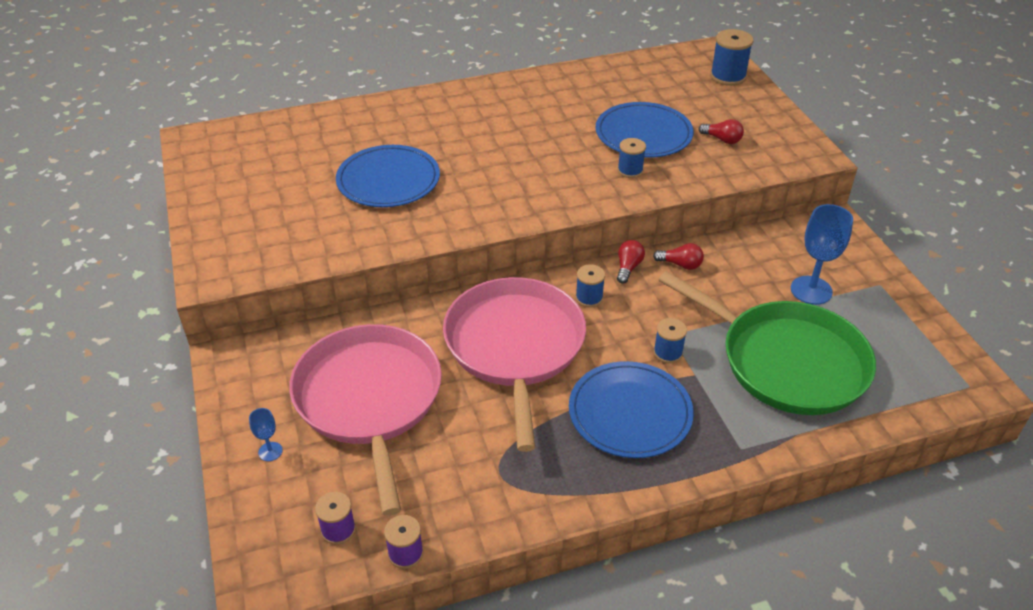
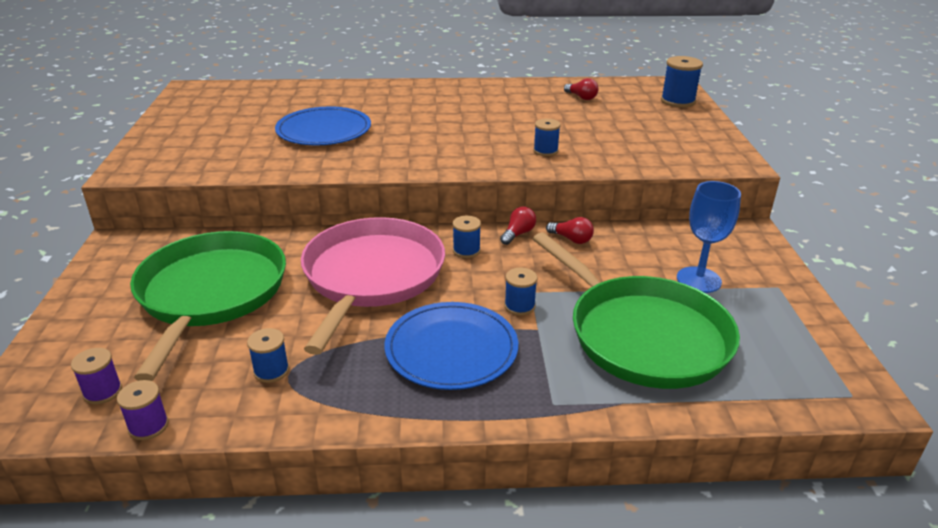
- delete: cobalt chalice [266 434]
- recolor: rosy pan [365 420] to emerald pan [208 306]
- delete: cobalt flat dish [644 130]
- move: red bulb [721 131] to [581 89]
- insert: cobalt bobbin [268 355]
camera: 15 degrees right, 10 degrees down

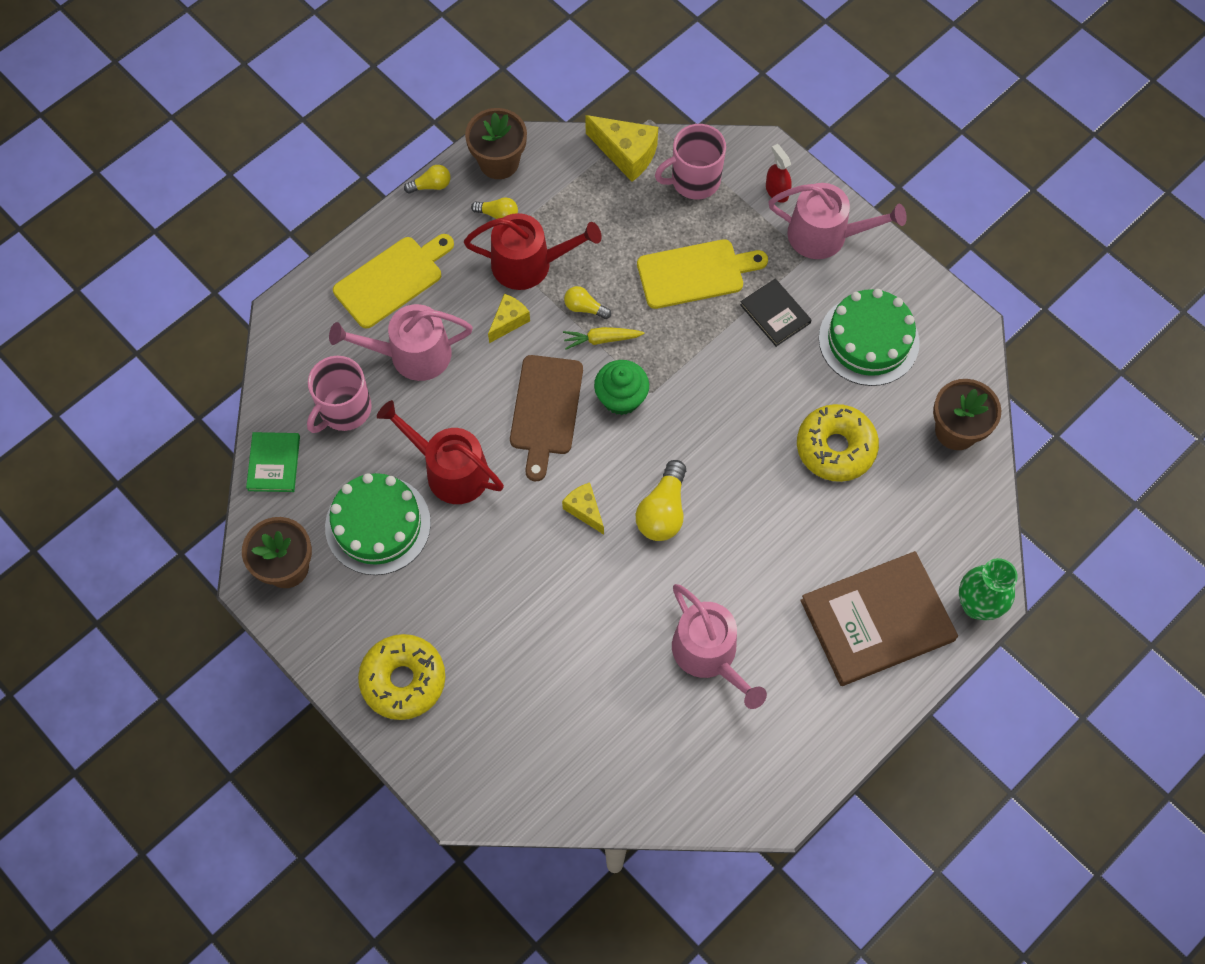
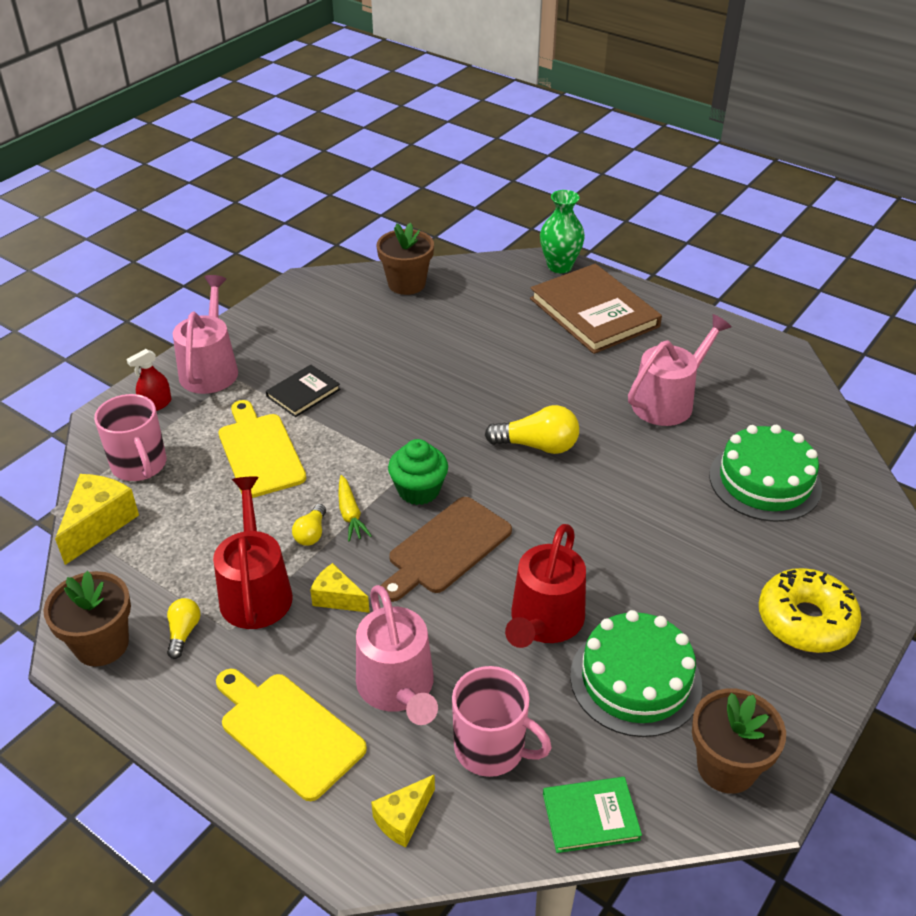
- delete: golden bulb [427 179]
- rotate: brown cutting board [546 418] = [446 549] 135 degrees clockwise
- move: golden piece of cheese [583 509] to [403 811]
- delete: golden glazed donut [838 443]
- move: emerald cake [869 337] to [766 473]
camera: 100 degrees left, 25 degrees down

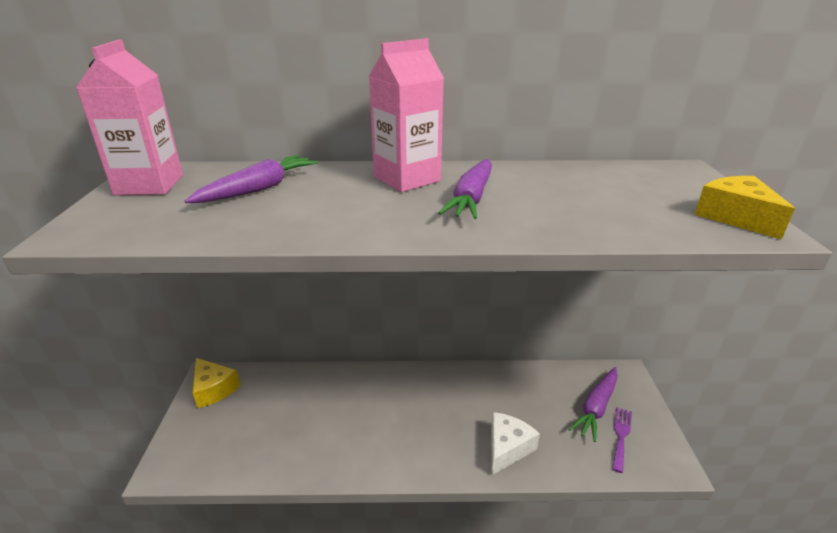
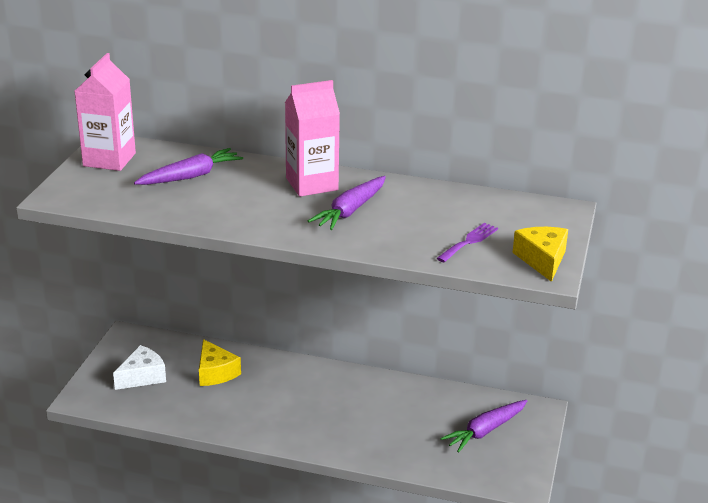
- move: golden piece of cheese [217 383] to [220 362]
- move: pure white piece of cheese [515 443] to [139 367]
- move: violet dinner fork [622 440] to [467 242]
camera: 15 degrees right, 0 degrees up

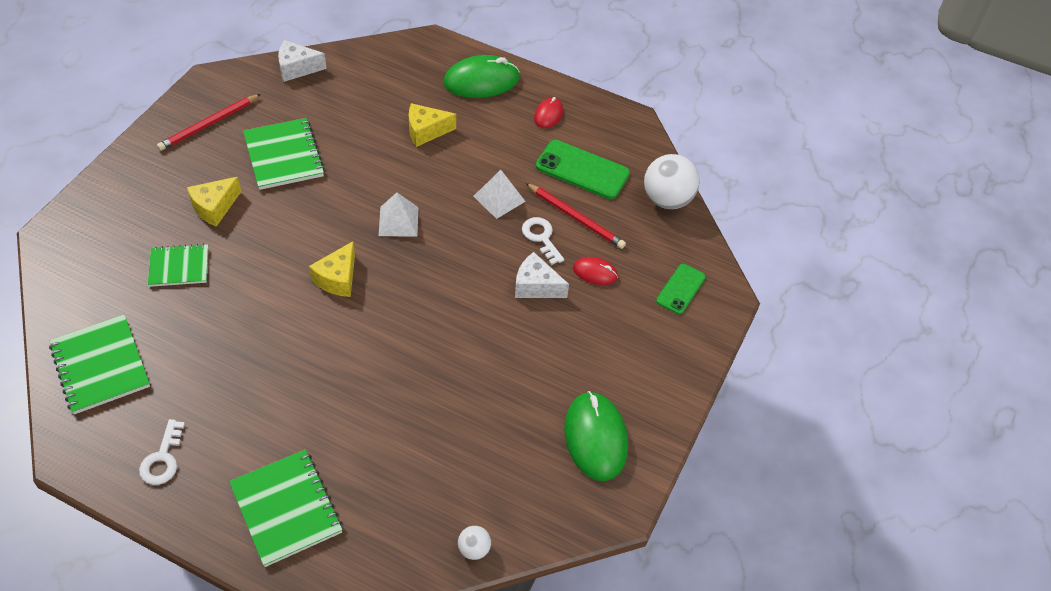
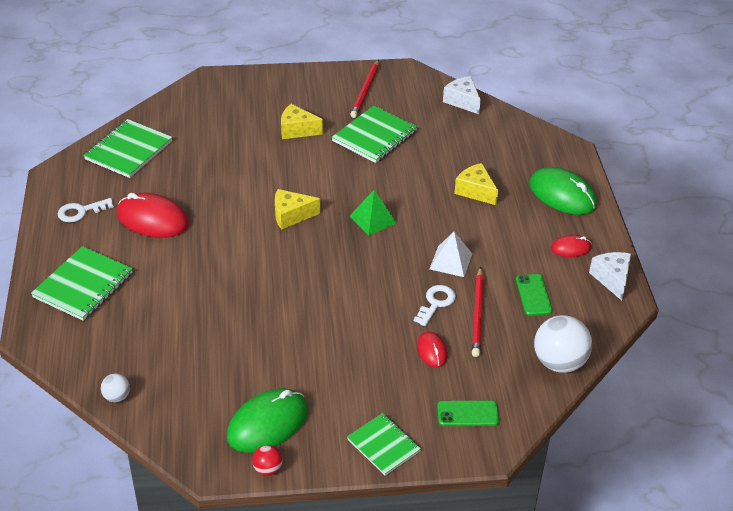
- move: emerald notepad [178 265] to [384 444]
- rotate: red lead pencil [209 122] = [364 89] 90 degrees counterclockwise
- recolor: pure white pyramid shape [398 214] to emerald pyramid shape [373 213]
- move: pure white piece of cheese [542 275] to [610 276]
- resize: emerald mobile phone [583 169] = [534 295] x0.61
- insert: red computer mouse [153 215]
- insert: red play ball [267 460]
camera: 60 degrees right, 10 degrees down

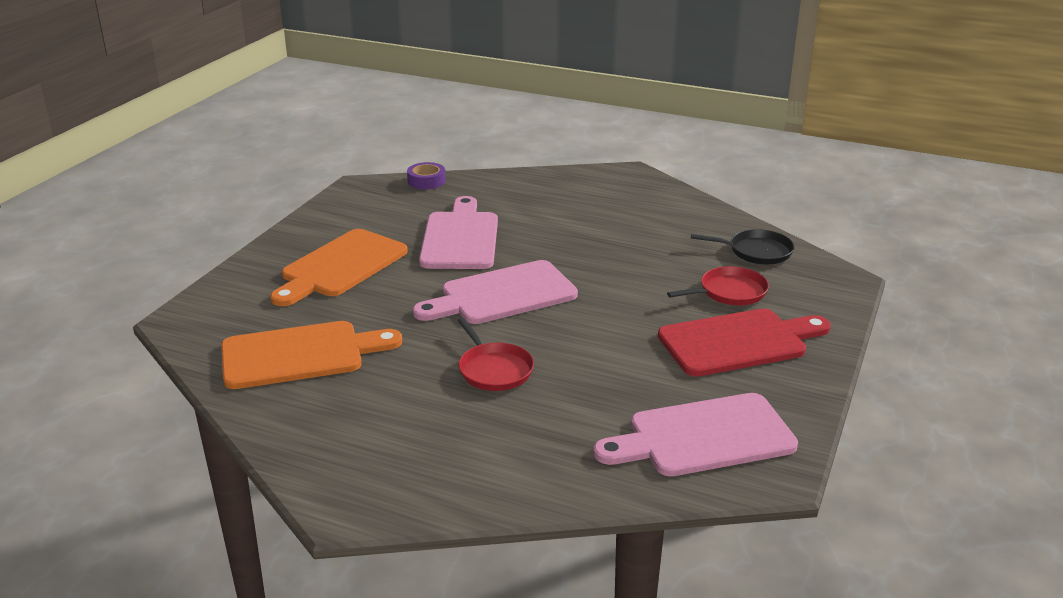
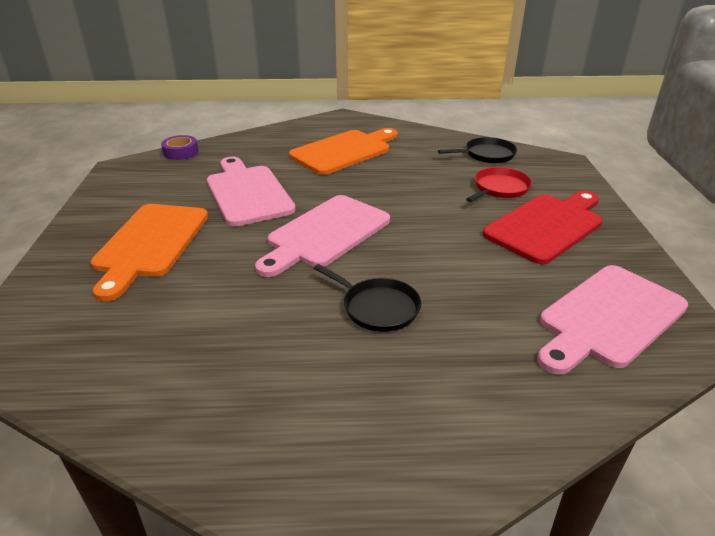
- move: orange-coloured cutting board [311 355] to [343 151]
- recolor: red pan [496 354] to jet-black pan [367 298]
camera: 25 degrees left, 5 degrees up

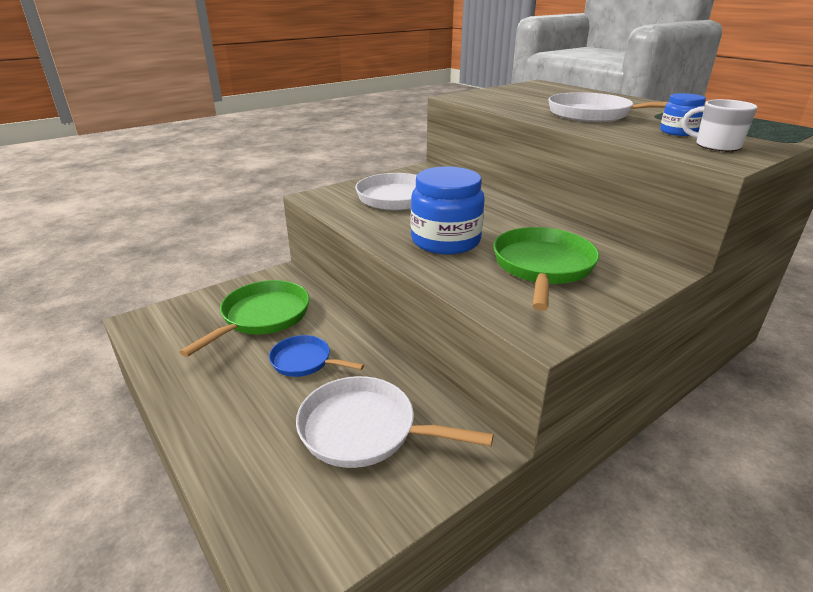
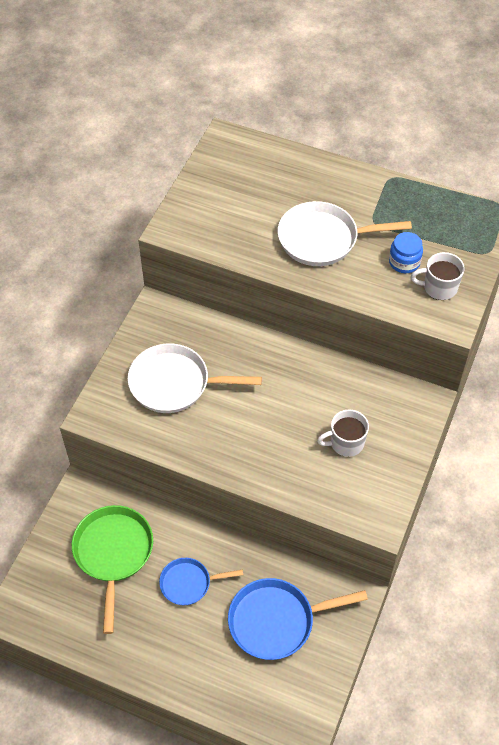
- recolor: pure white pan [394 422] to cobalt pan [298 619]
- delete: cobalt preserve jar [447 210]
- replace: emerald pan [546 269] to pure white mug [343 433]
camera: 30 degrees left, 25 degrees up

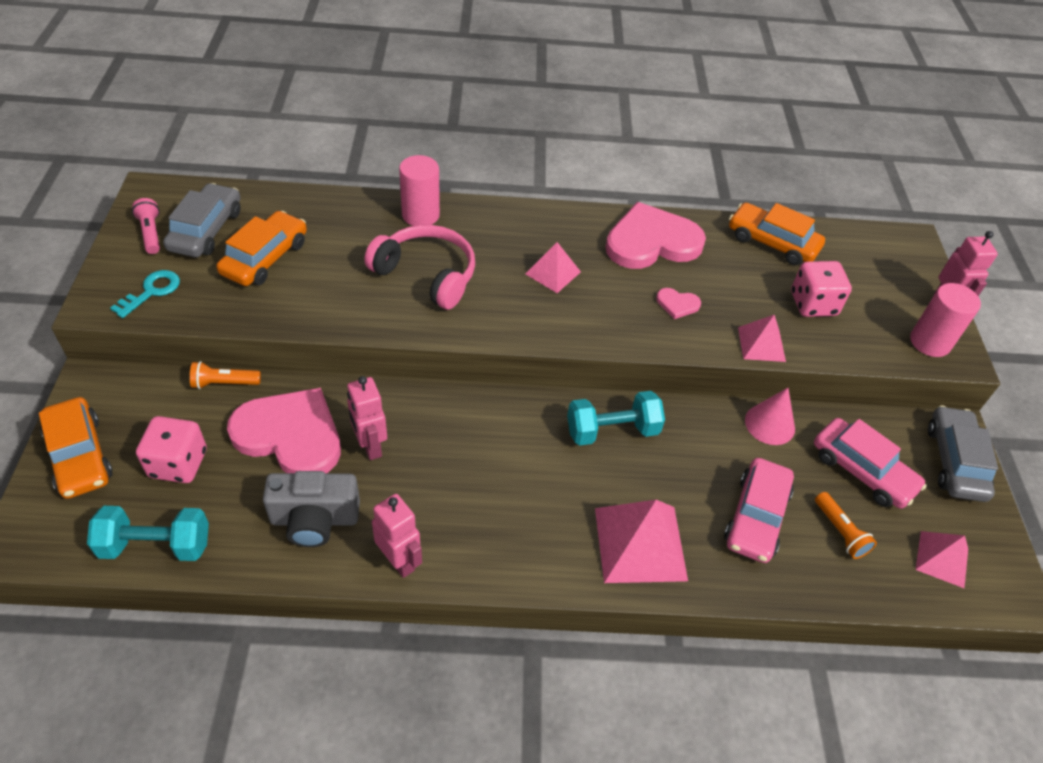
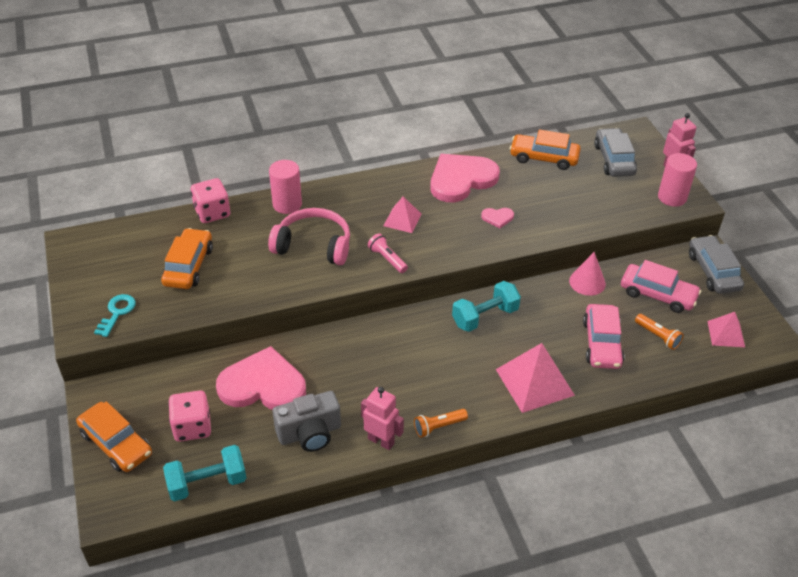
- move: rosy flashlight [146 226] to [388 253]
- move: gray toy car [202 220] to [615 152]
- move: orange-coloured flashlight [225 375] to [441 423]
- delete: rosy toy robot [367 418]
- delete: rosy pyramid shape [762 338]
- move: rosy die [821 289] to [210 200]
camera: 15 degrees left, 5 degrees down

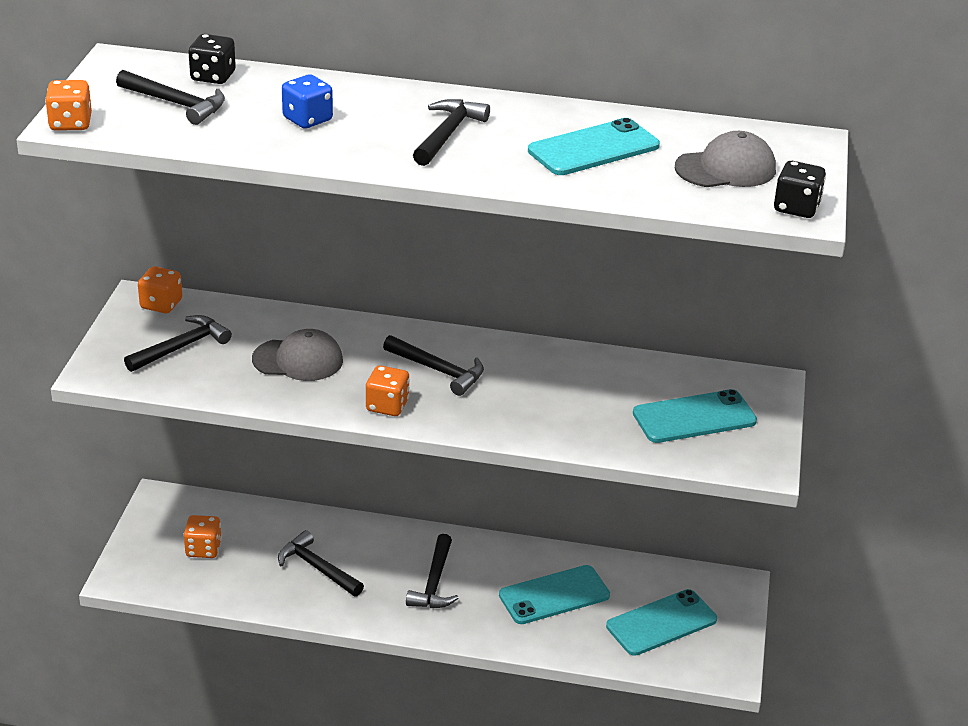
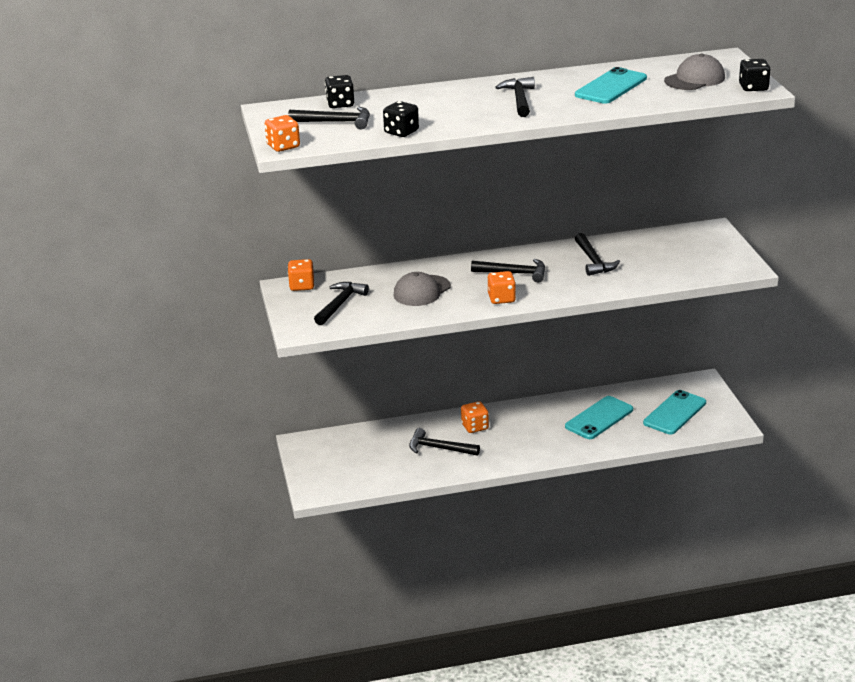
- move: orange-coloured die [202 536] to [475 417]
- rotate: gray peaked cap [297 355] = [422 289] 150 degrees clockwise
- delete: cobalt die [307 101]
- move: jet-black claw hammer [432 571] to [597 254]
- delete: aqua mobile phone [695 416]
- insert: jet-black die [401 119]
camera: 20 degrees left, 5 degrees down

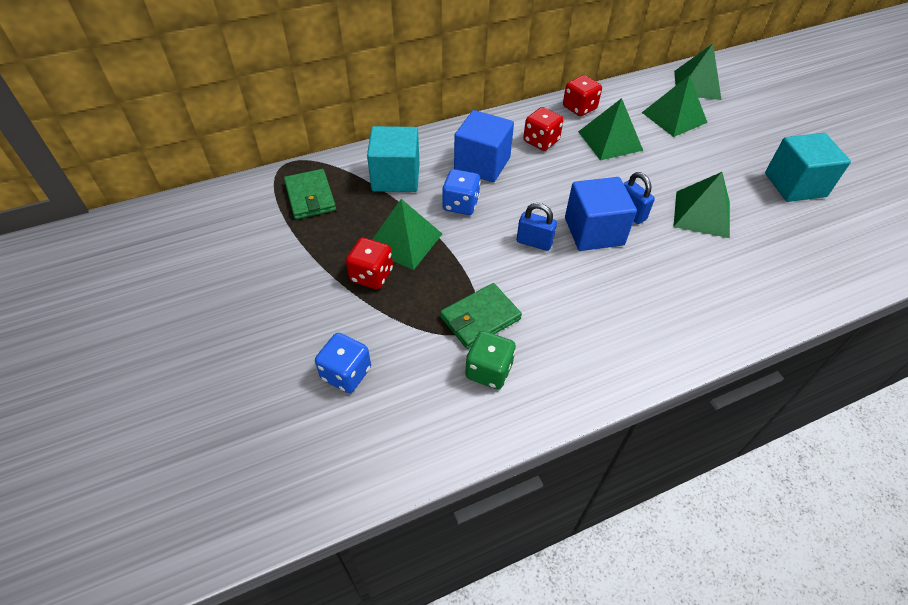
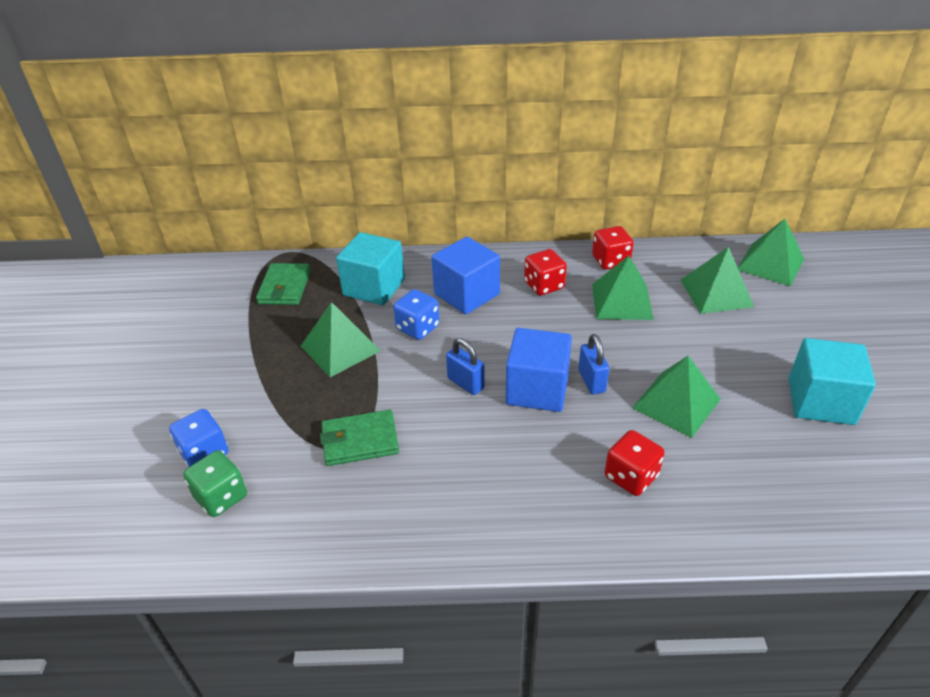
- move: red die [369 263] to [635 463]
- move: emerald die [490 360] to [215 483]
camera: 25 degrees right, 10 degrees down

